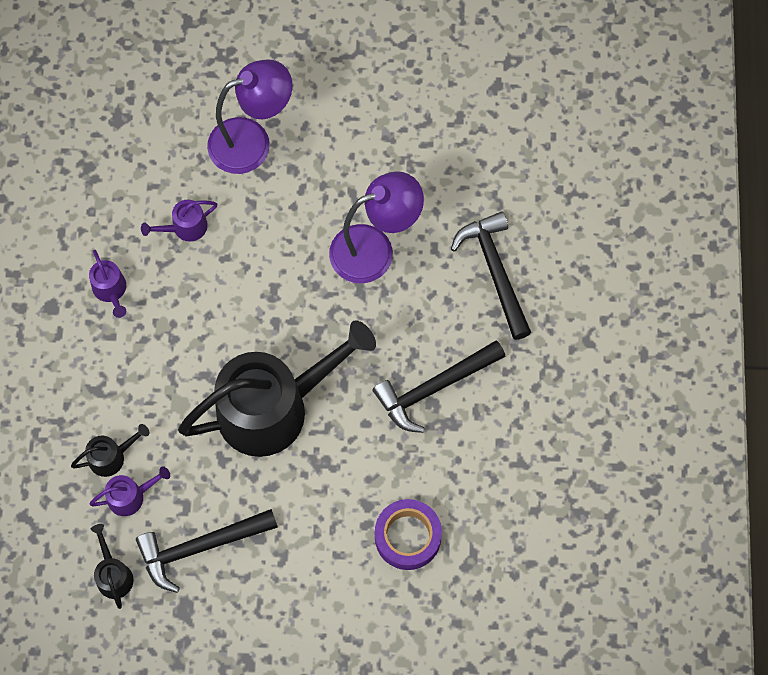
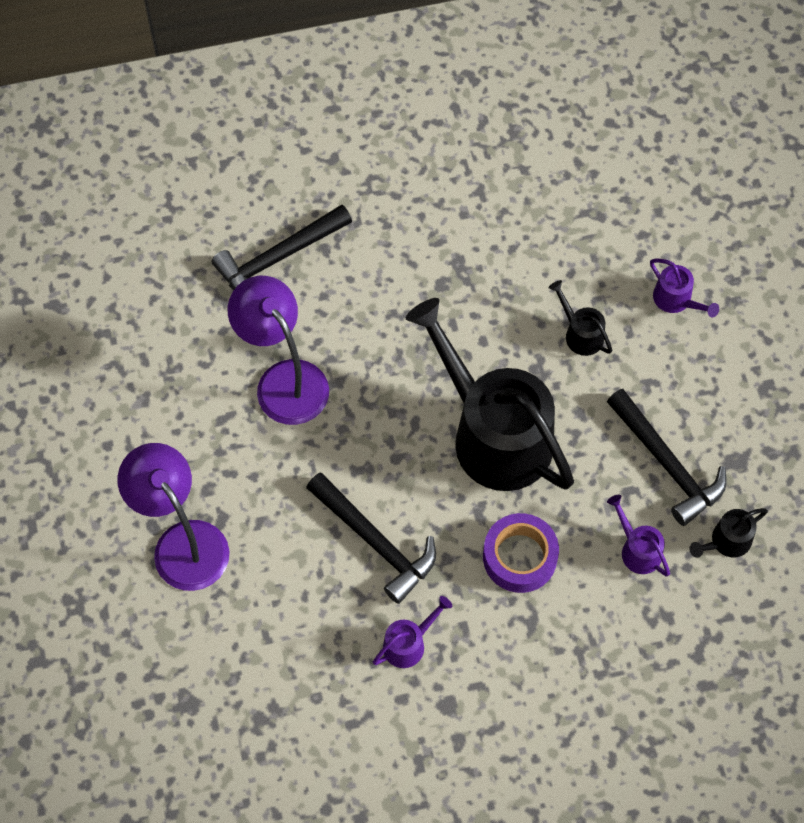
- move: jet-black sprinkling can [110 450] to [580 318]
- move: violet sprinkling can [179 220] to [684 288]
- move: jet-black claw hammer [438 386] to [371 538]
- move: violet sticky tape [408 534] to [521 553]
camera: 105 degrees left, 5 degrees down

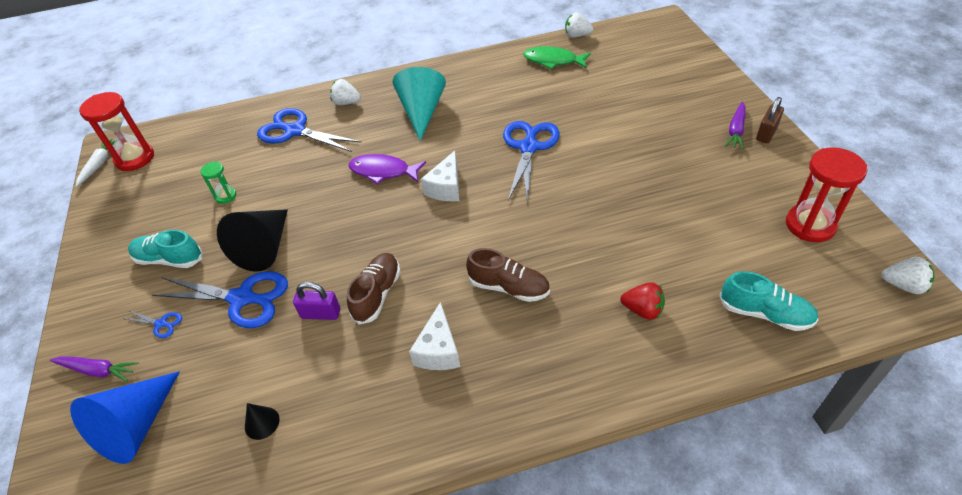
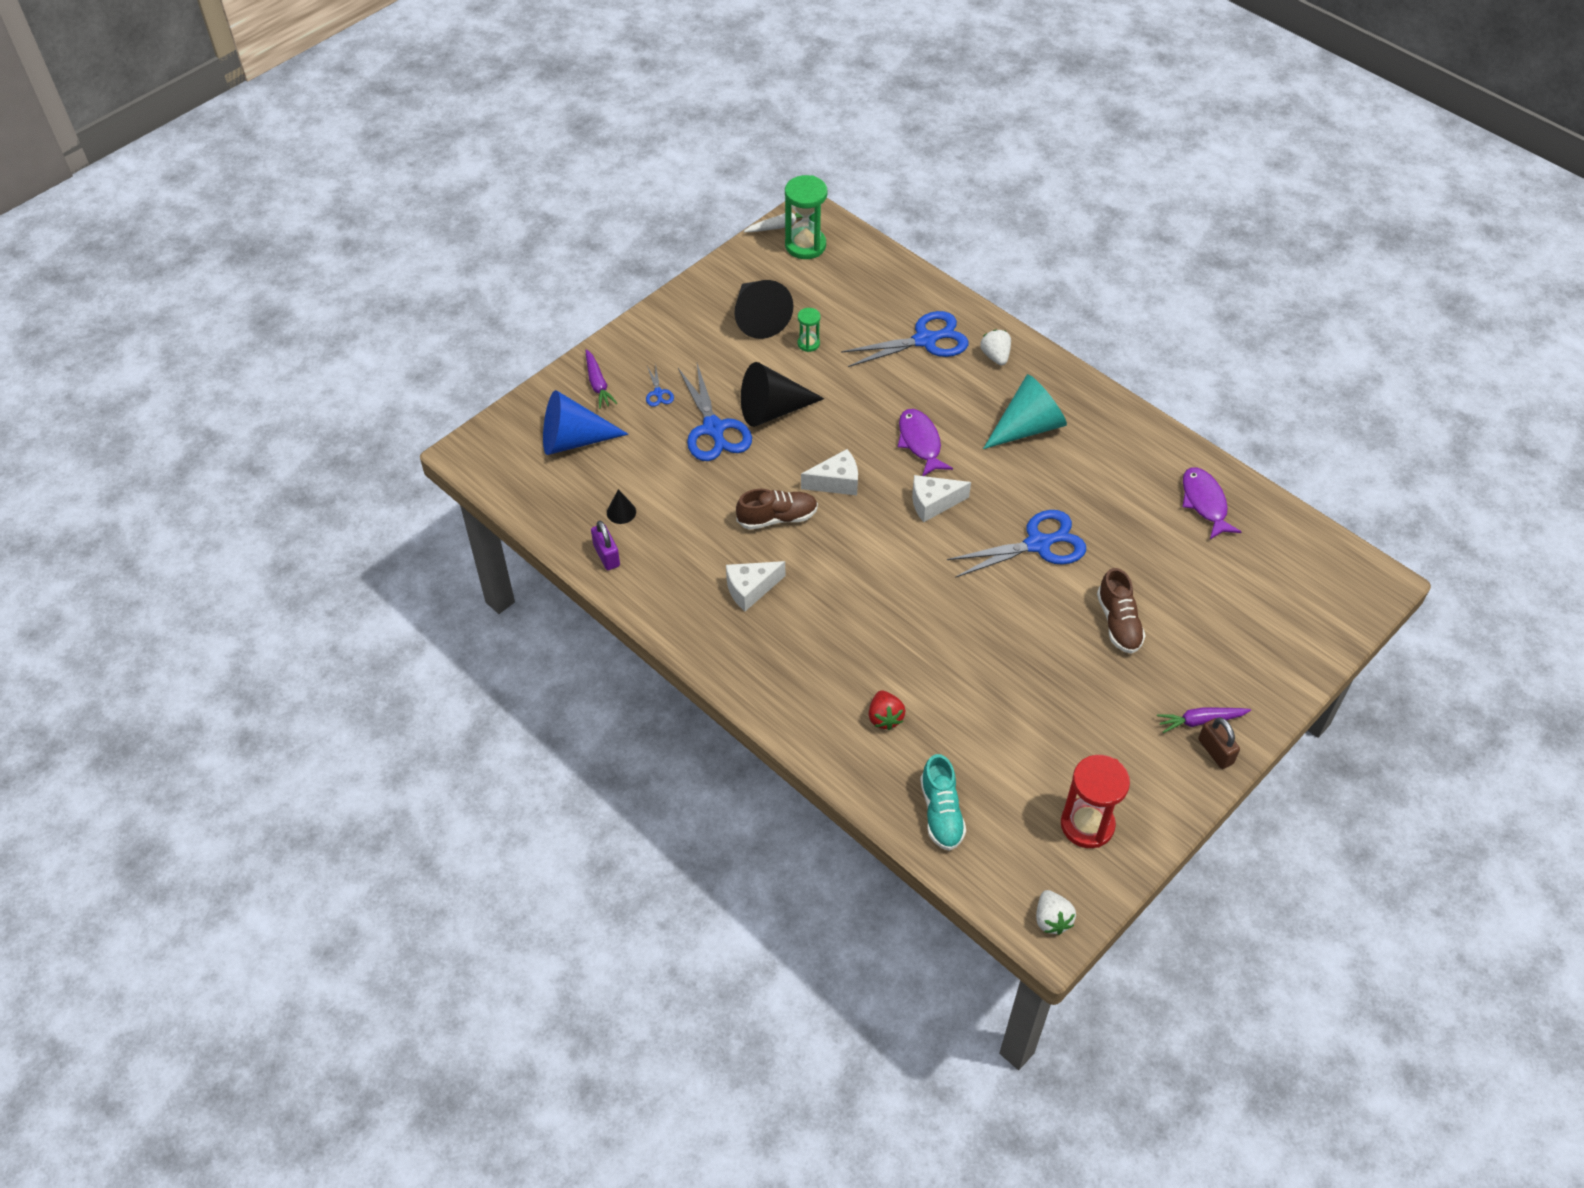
- recolor: red hourglass [116 131] to emerald hourglass [806 217]
- delete: aqua lace-up shoe [165 249]
- rotate: cobalt shears [309 130] = [904 339] 75 degrees clockwise
- move: violet padlock [316 301] to [605 545]
- move: brown lace-up shoe [508 275] to [1121 611]
- recolor: emerald toy fish [557 57] to violet toy fish [1212 503]
- delete: pure white strawberry [579 25]
- rotate: brown padlock [770 120] = [1219 743] 60 degrees clockwise
- insert: jet-black solid cone [764 309]
- insert: pure white piece of cheese [829 472]
camera: 55 degrees right, 5 degrees up

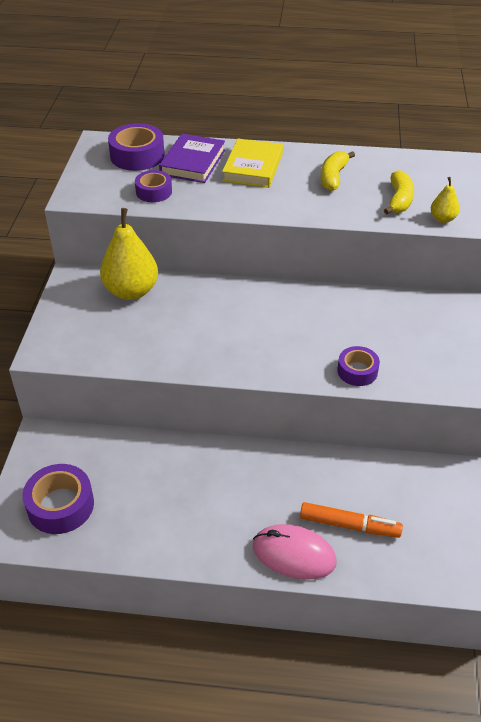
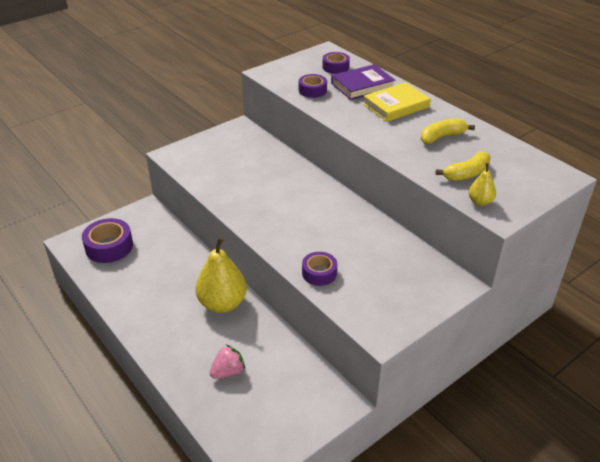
- move: golden pear fruit [129 254] to [221 275]
- resize: violet sticky tape [136 147] = [336 63] x0.63
- delete: rosy computer mouse [295 552]
- replace: orange-coloured felt pen [351 520] to rosy strawberry [227 362]
camera: 45 degrees right, 5 degrees down

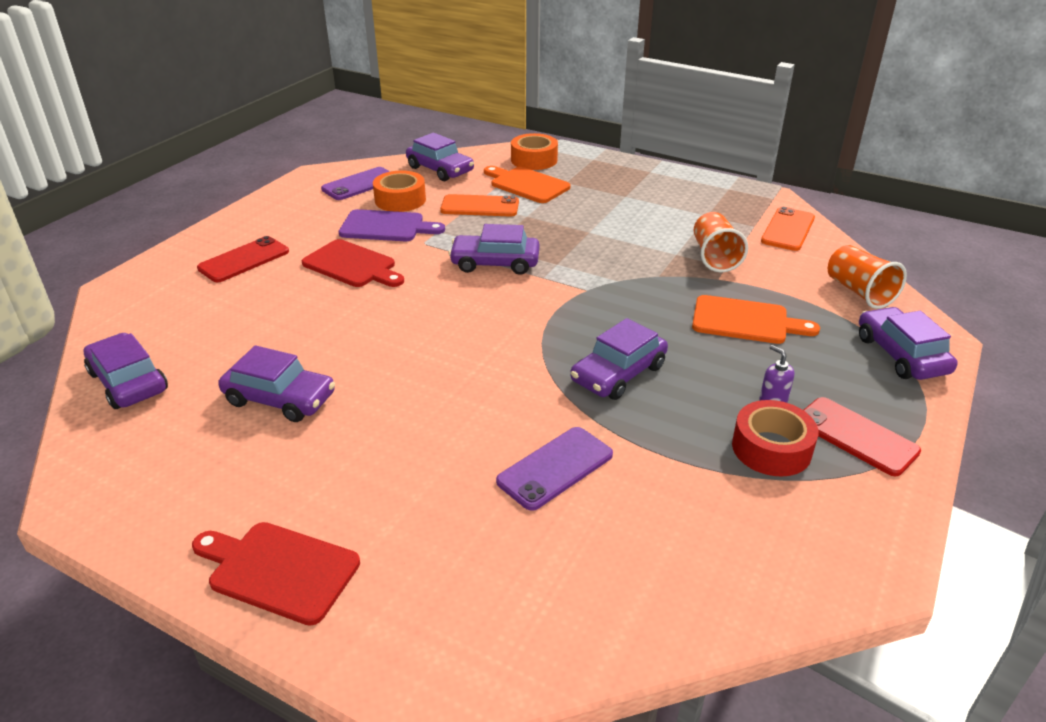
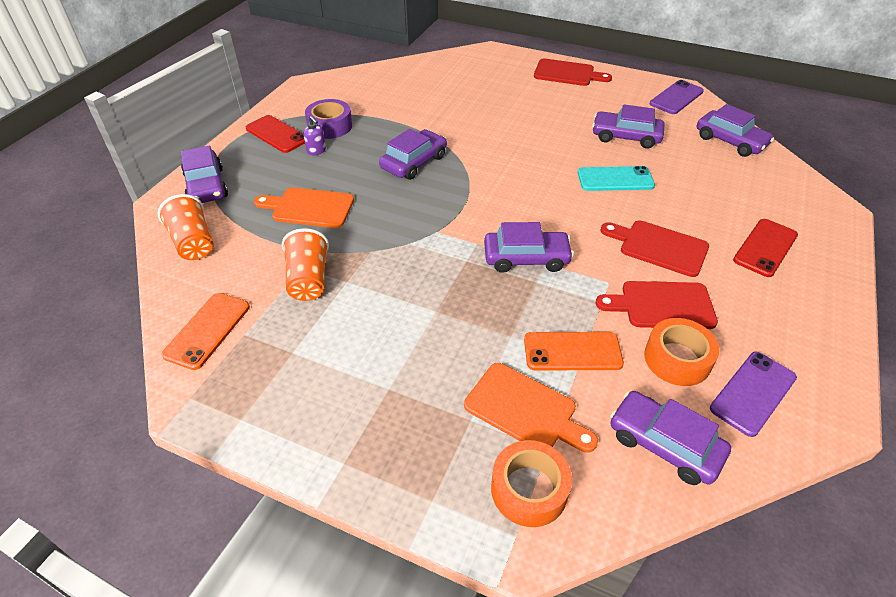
- recolor: violet cutting board [392 225] to red cutting board [657 305]
- move: violet mobile phone [554 469] to [677 97]
- recolor: red sticky tape [775 438] to violet sticky tape [328 119]
- insert: aqua mobile phone [616 178]
camera: 175 degrees right, 10 degrees up

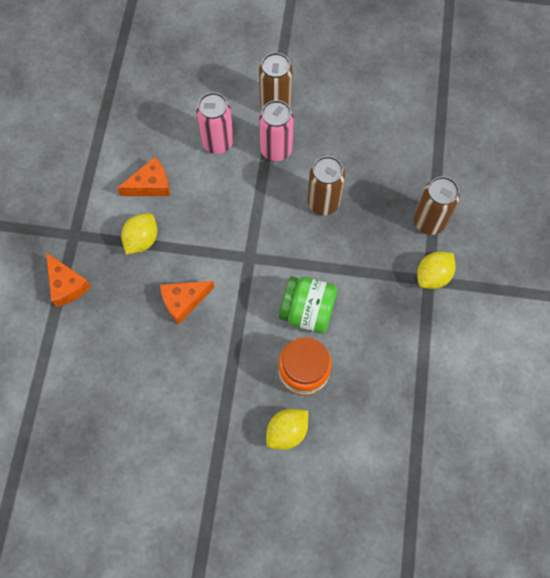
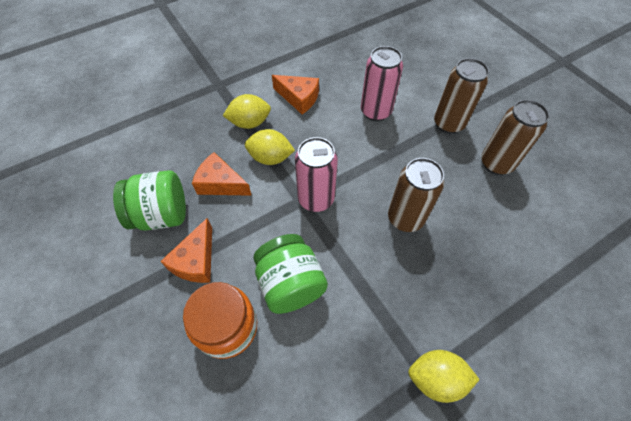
- move: orange-coloured piece of cheese [68 280] to [186 250]
- move: rosy soda can [276 130] to [316 174]
- move: golden citrus fruit [287 429] to [270 147]
- move: brown soda can [437 205] to [515 137]
- insert: emerald preserve jar [149 200]
camera: 50 degrees right, 10 degrees down

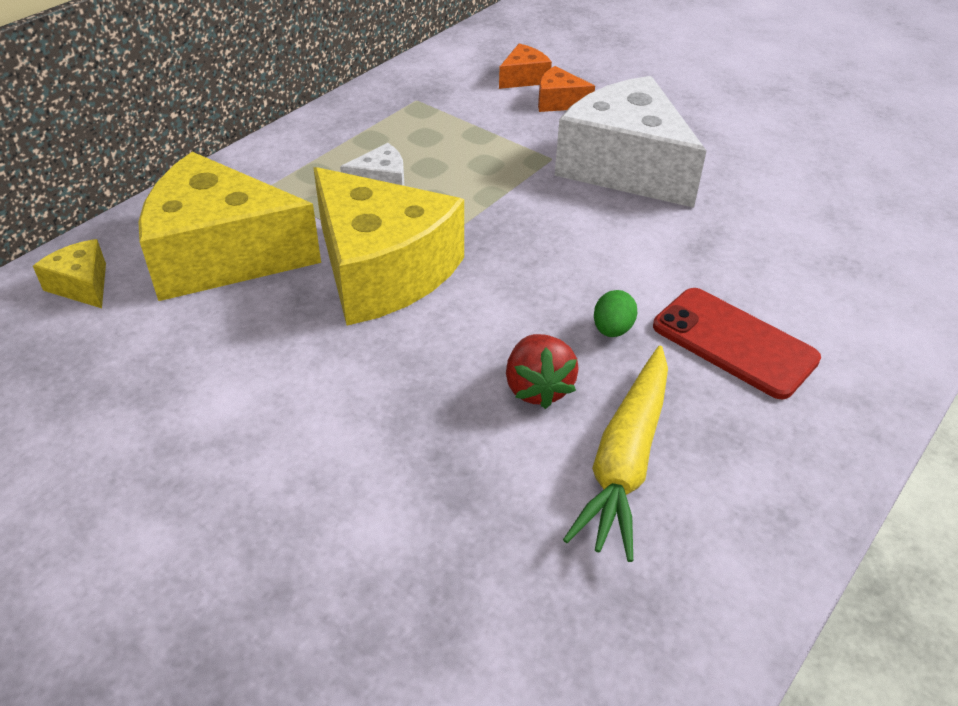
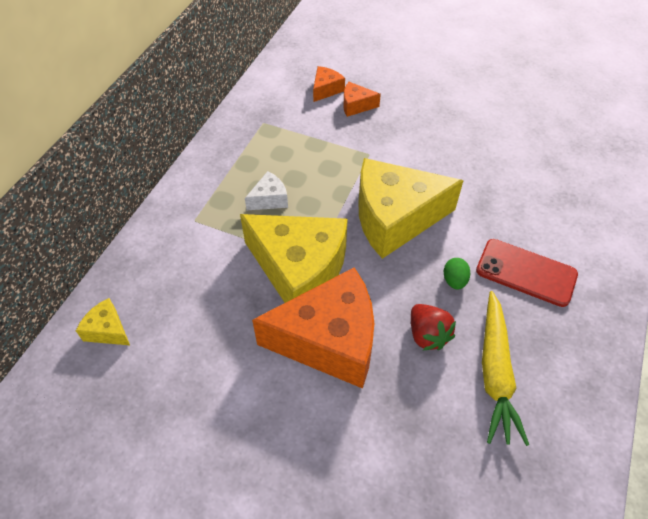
- move: golden piece of cheese [229 226] to [411 208]
- delete: pure white piece of cheese [631 142]
- insert: orange-coloured piece of cheese [313 328]
camera: 15 degrees left, 10 degrees up

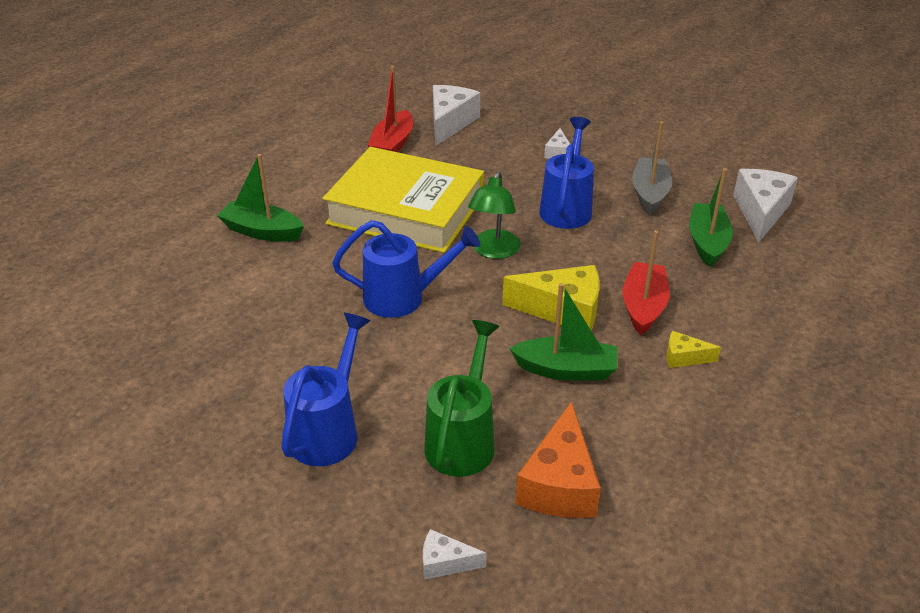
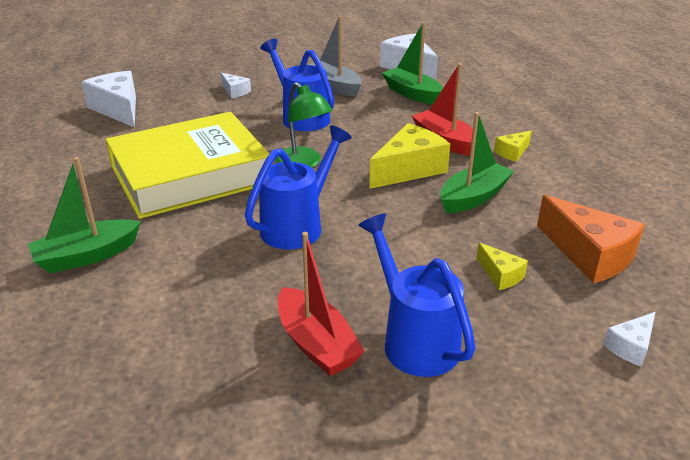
- move: red sailboat [390 109] to [321 304]
- replace: emerald sprinkling can [461 398] to golden piece of cheese [502 266]
camera: 50 degrees left, 5 degrees down

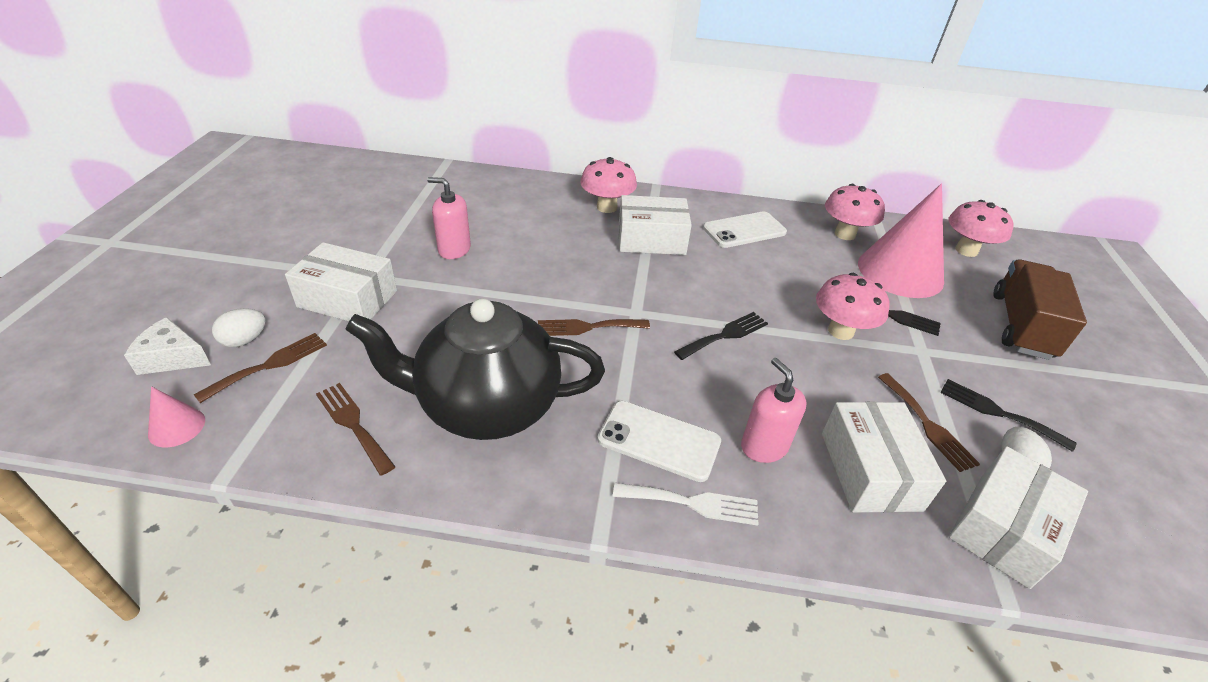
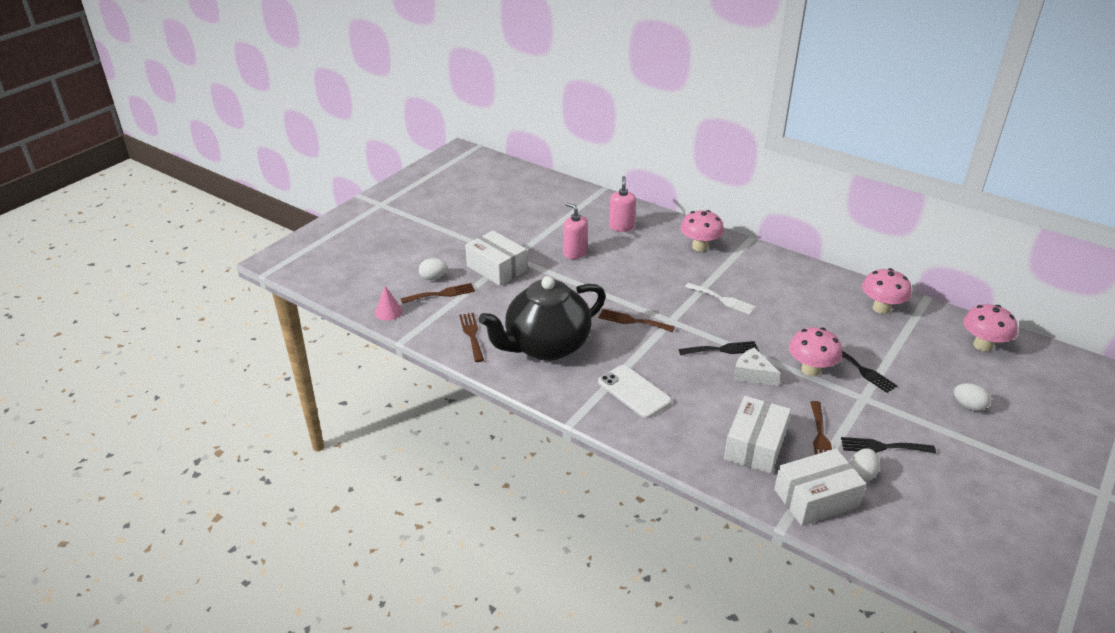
- move: pure white piece of cheese [167 346] to [757 367]
- rotate: jet-black teapot [475 369] = [542 318] 60 degrees counterclockwise
- move: pure white dinner fork [685 504] to [720 299]
- delete: pure white package [655 225]
- delete: pure white mobile phone [745 230]
- move: rosy soap pump [773 410] to [622 204]
- delete: rosy solid cone [901 241]
- rotate: jet-black dinner fork [1008 415] = [888 445] 60 degrees counterclockwise
- replace: brown toy truck [1040 309] to pure white egg [972 397]
camera: 30 degrees right, 5 degrees down

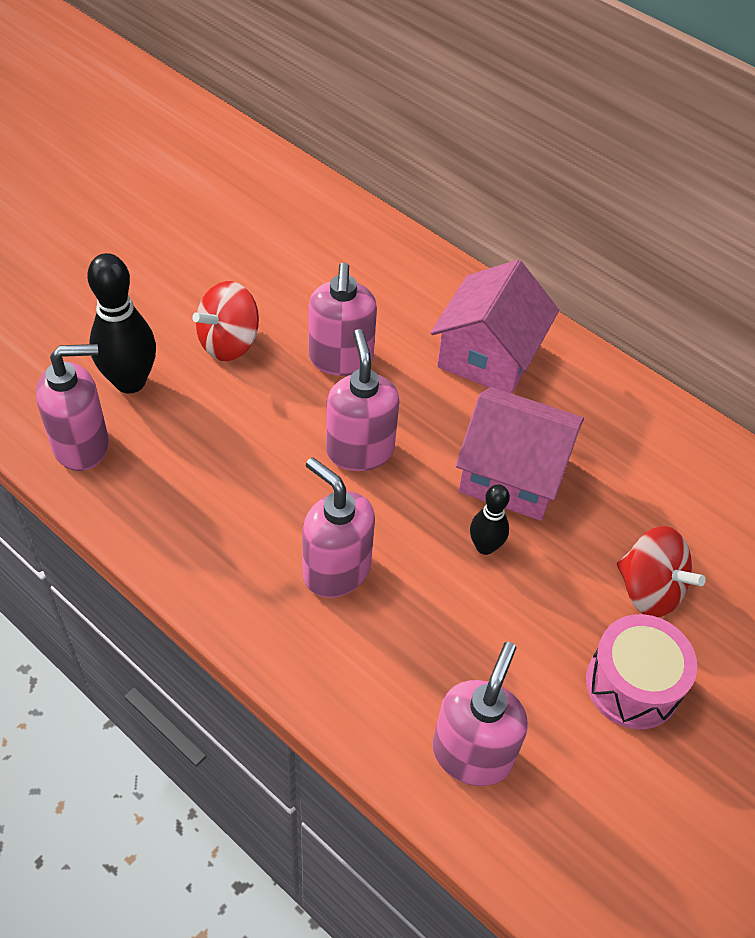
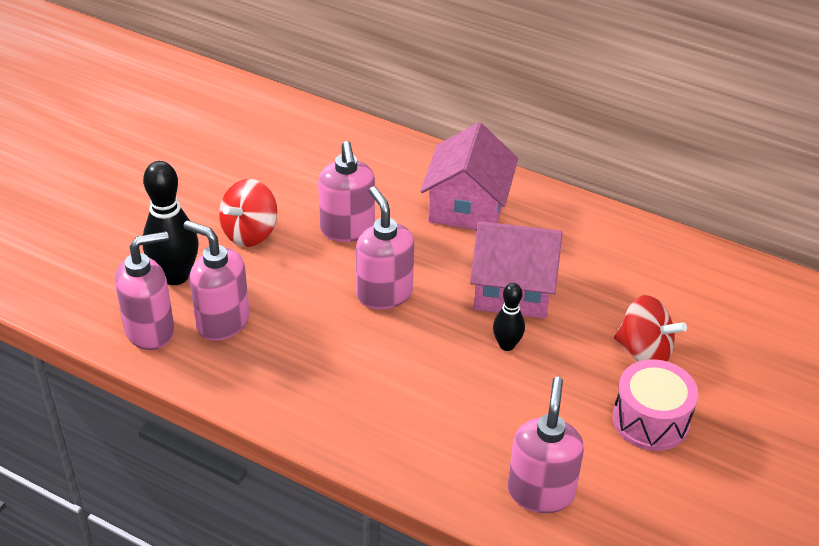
- move: rosy soap pump [338 527] to [216 280]
camera: 10 degrees left, 10 degrees down

